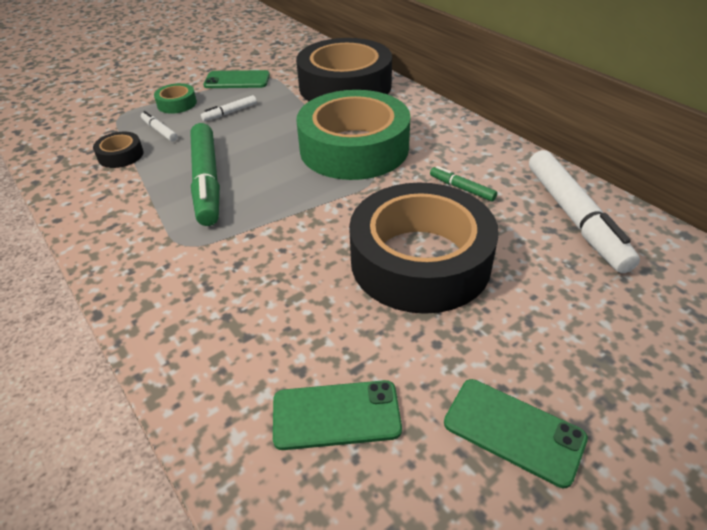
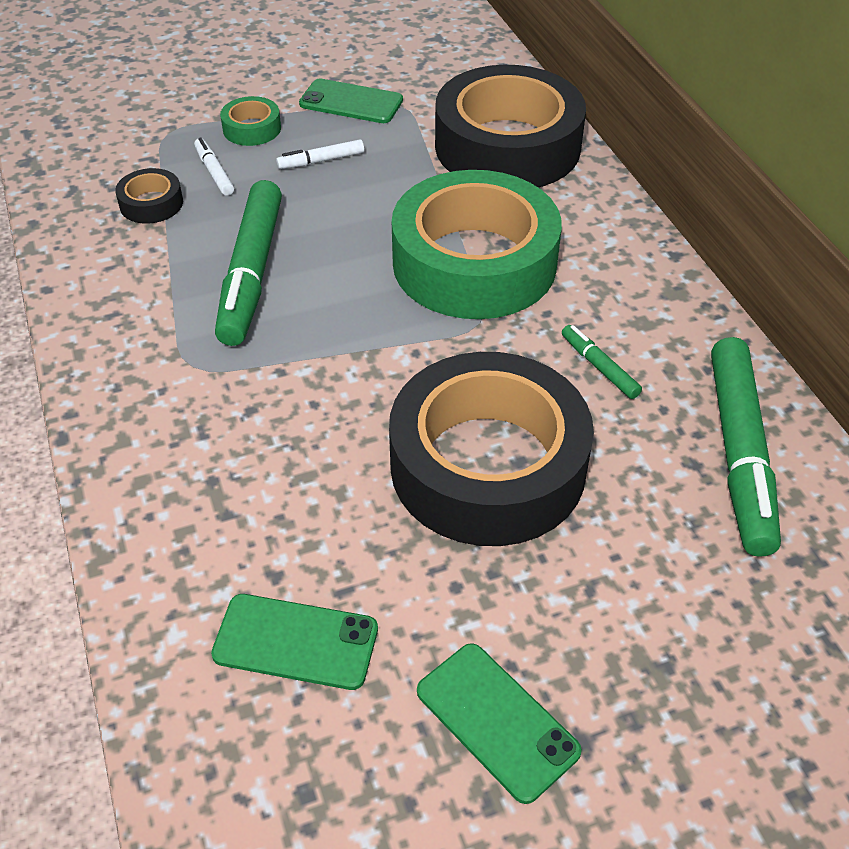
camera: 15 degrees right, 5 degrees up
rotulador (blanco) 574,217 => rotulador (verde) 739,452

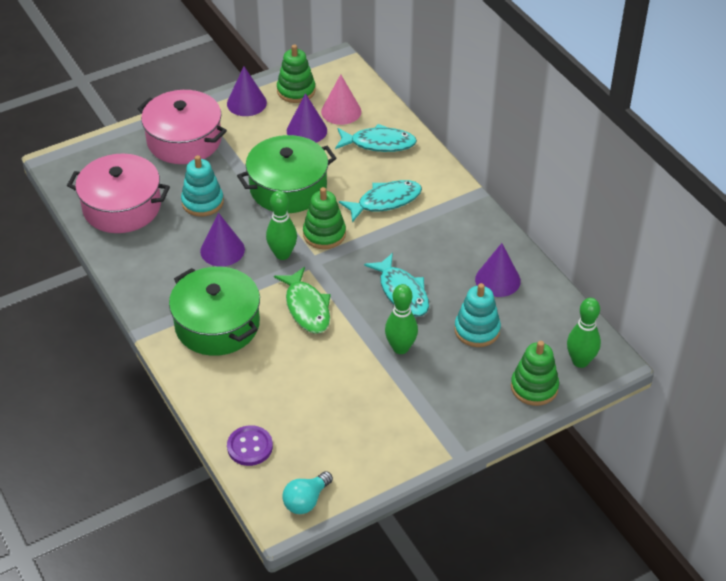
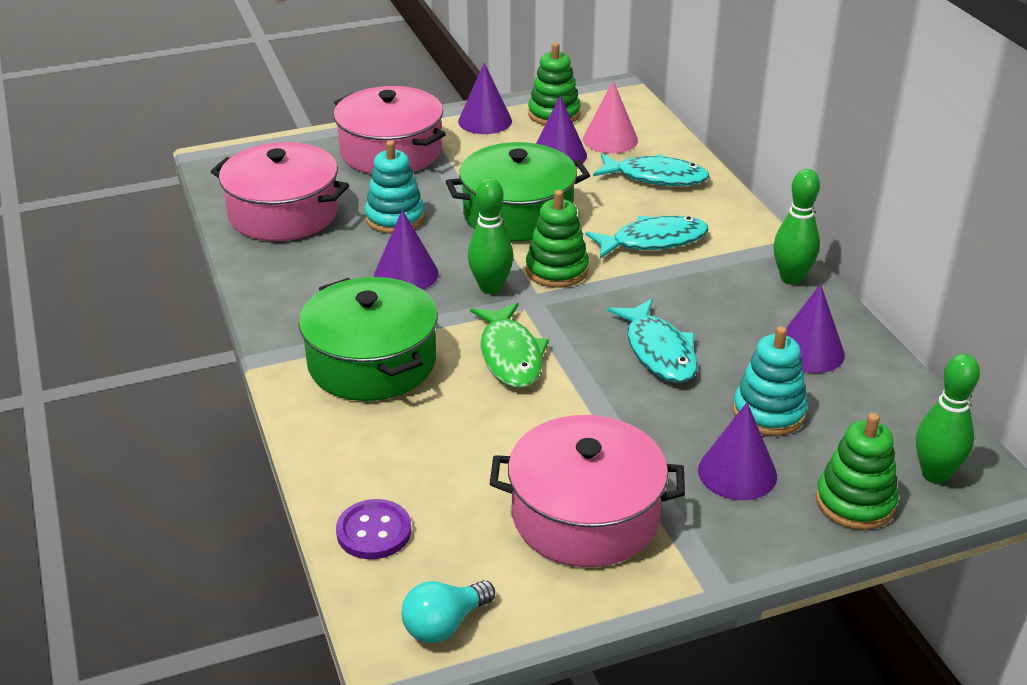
camera: 10 degrees right, 10 degrees down
bolo (verde) 400,348 => bolo (verde) 791,278, shifted
nothing => olla (rosa) 585,515
nothing => cono (morado) 737,472

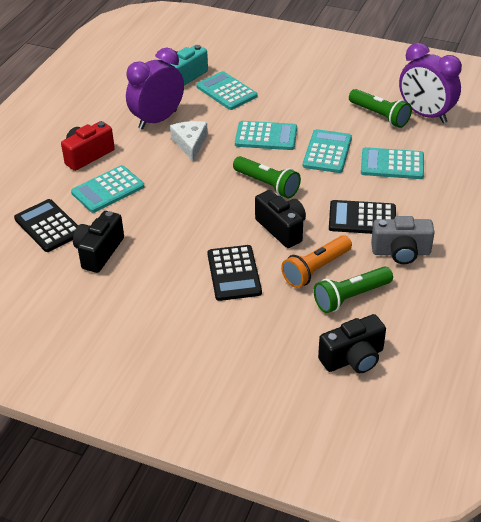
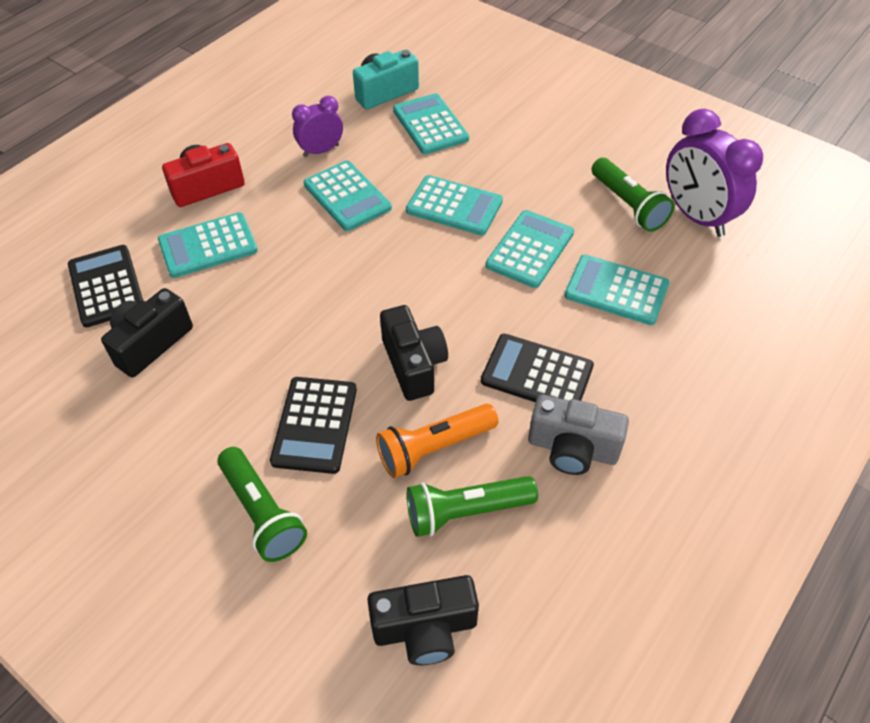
camera: 15 degrees right, 10 degrees up
despertador (morado) 157,120 => despertador (morado) 321,151, x0.58
queso (blanco) 190,143 => calculadora (turquesa) 347,196
lámpara de mano (verde) 267,185 => lámpara de mano (verde) 262,513, shifted

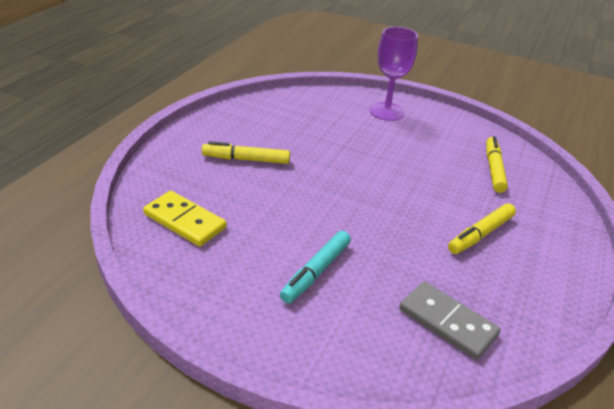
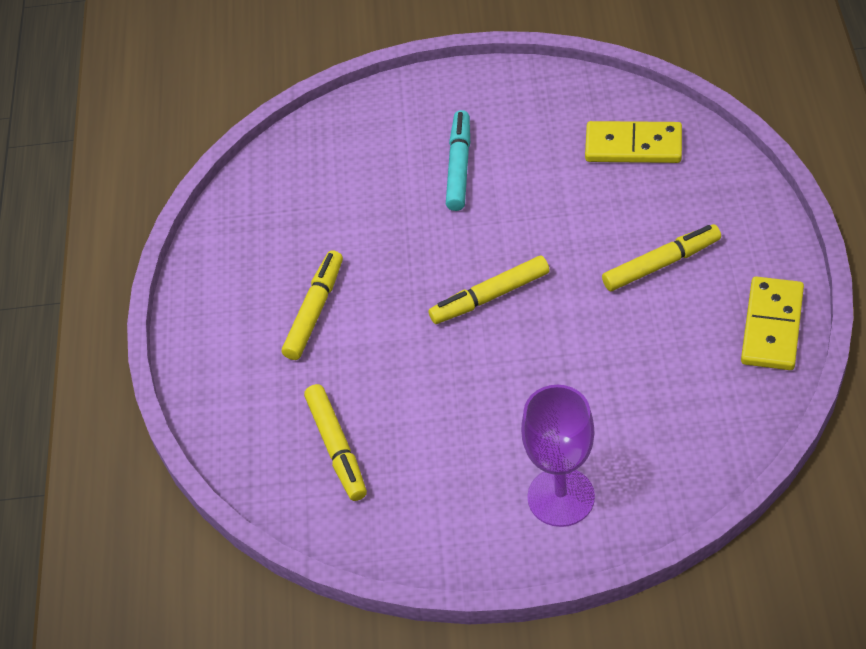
camera: 160 degrees right, 15 degrees up
ficha de dominó (gris) 447,322 => nothing
nothing => rotulador (amarillo) 490,297
nothing => ficha de dominó (amarillo) 772,326

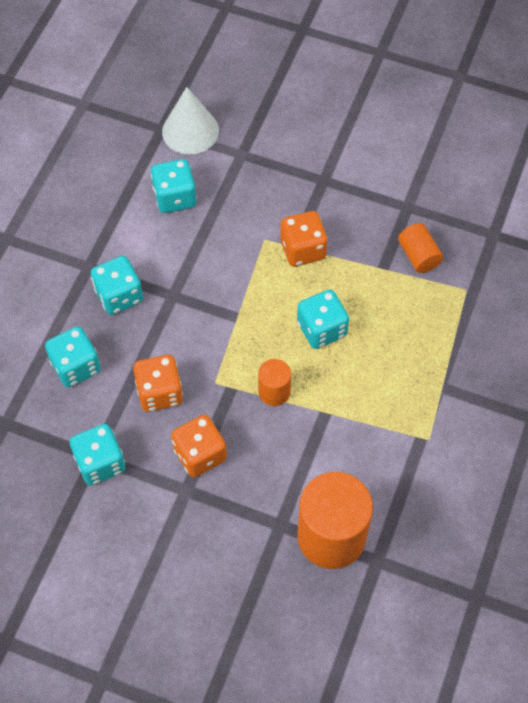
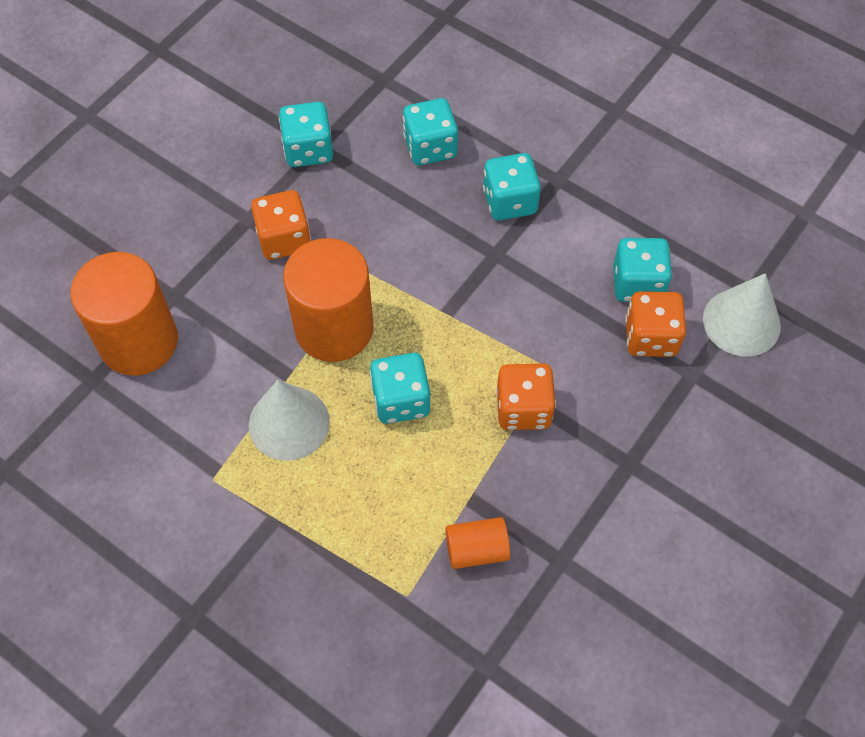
camera: 105 degrees right, 0 degrees up
dado (naranja) 159,392 => dado (naranja) 650,337, shifted
cilindro (naranja) 274,392 => cilindro (naranja) 334,328, x2.02
nothing => cono (blanco) 289,423

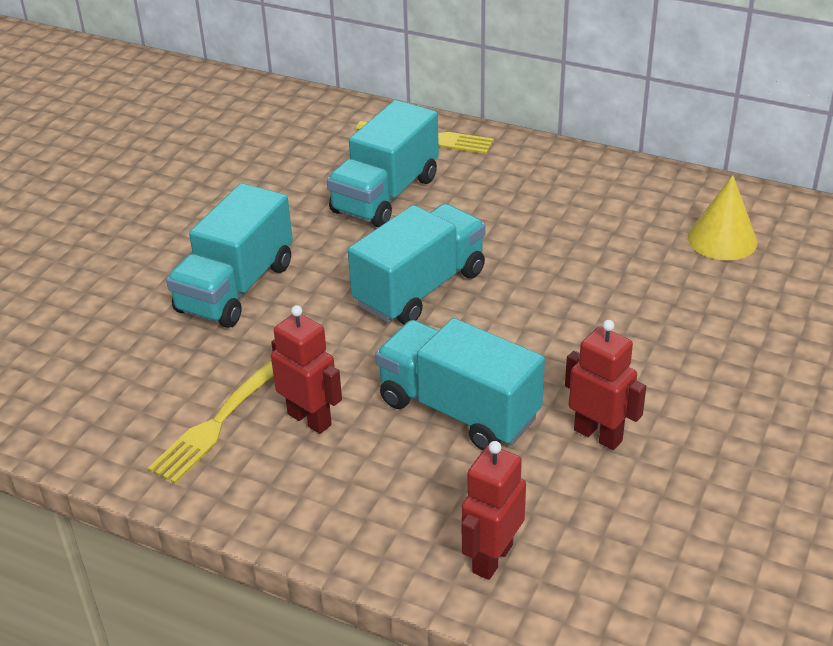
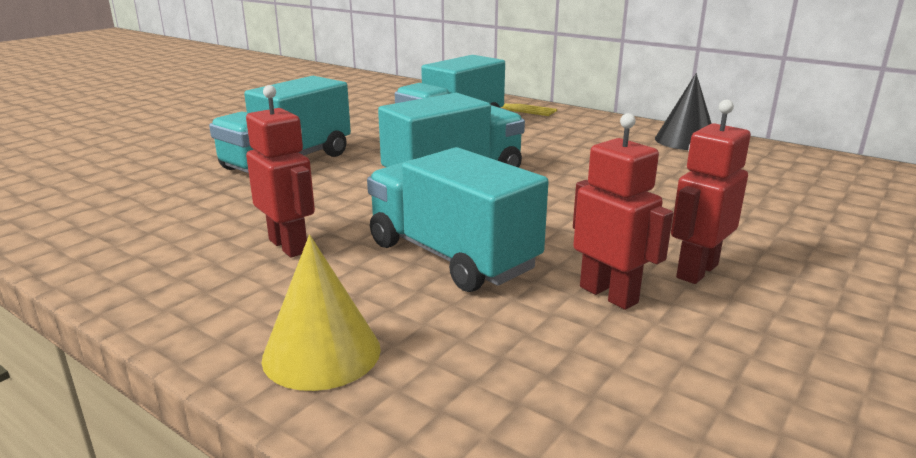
camera: 10 degrees right, 15 degrees down
tenedor (amarillo) 215,425 => nothing
robot (rojo) 492,558 => robot (rojo) 696,271, shifted
cono (amarillo) 722,239 => cono (amarillo) 321,353, shifted
nothing => cono (negro) 685,140

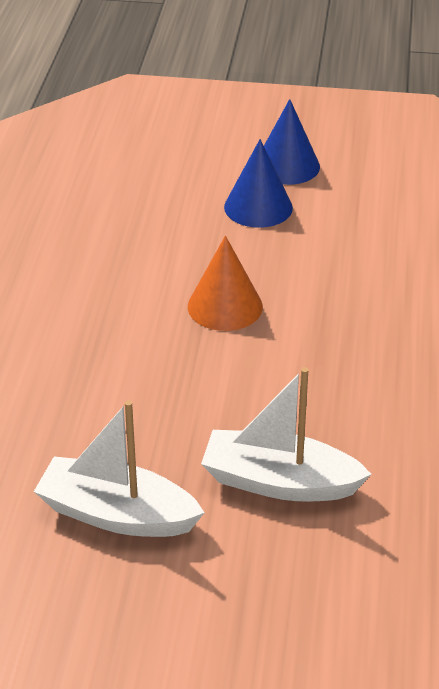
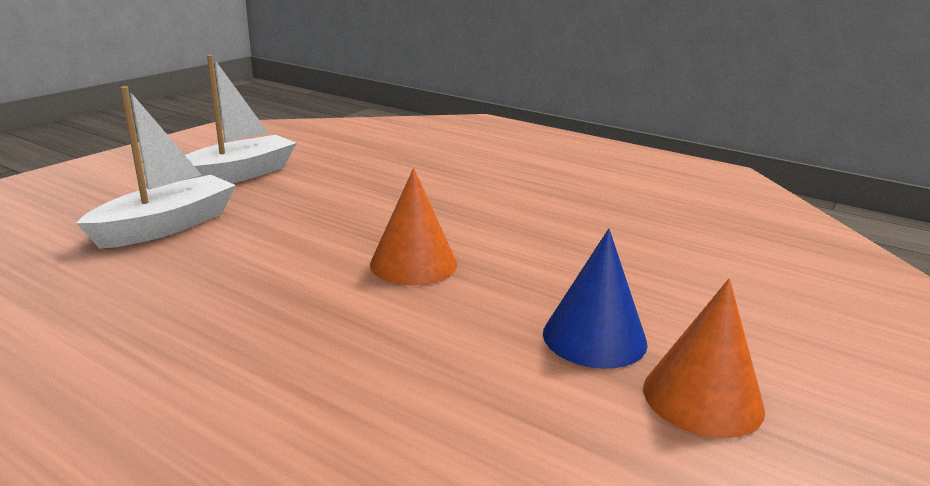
camera: 115 degrees right, 15 degrees down
cono (azul) 287,166 => cono (naranja) 702,398

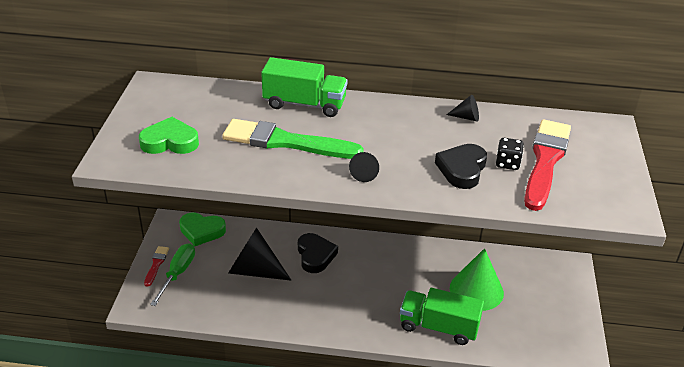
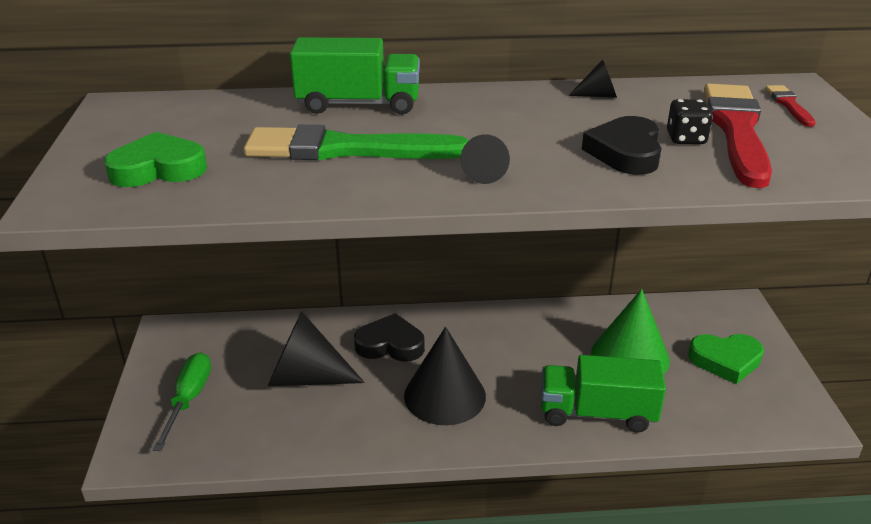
camera: 10 degrees left, 5 degrees down
pincel (rojo) 156,264 => pincel (rojo) 789,105, shifted
corazón (verde) 202,231 => corazón (verde) 725,361, shifted
corazón (negro) 315,255 => corazón (negro) 390,344, 60 degrees counterclockwise
nothing => cono (negro) 444,395

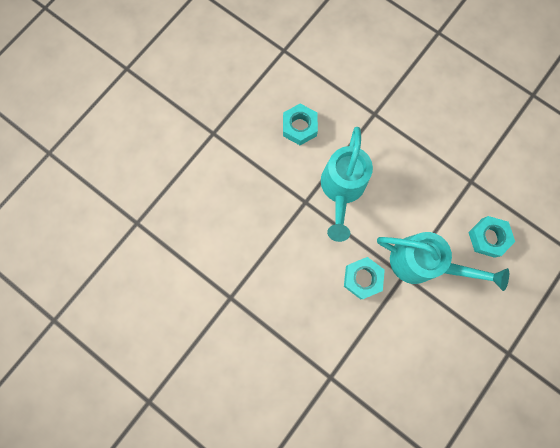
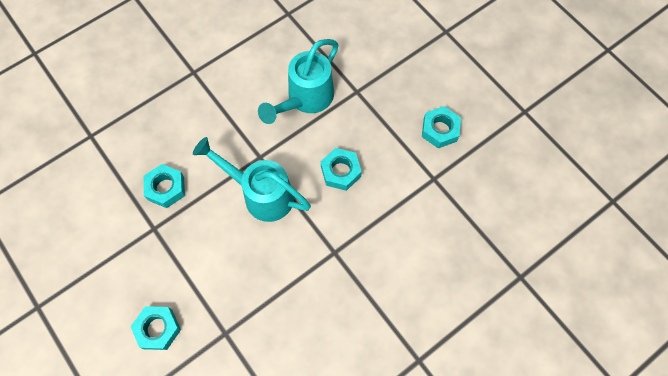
camera: 105 degrees right, 10 degrees down
regadera (turquesa) 423,263 => regadera (turquesa) 305,100, shifted
nothing => tuerca (turquesa) 440,130

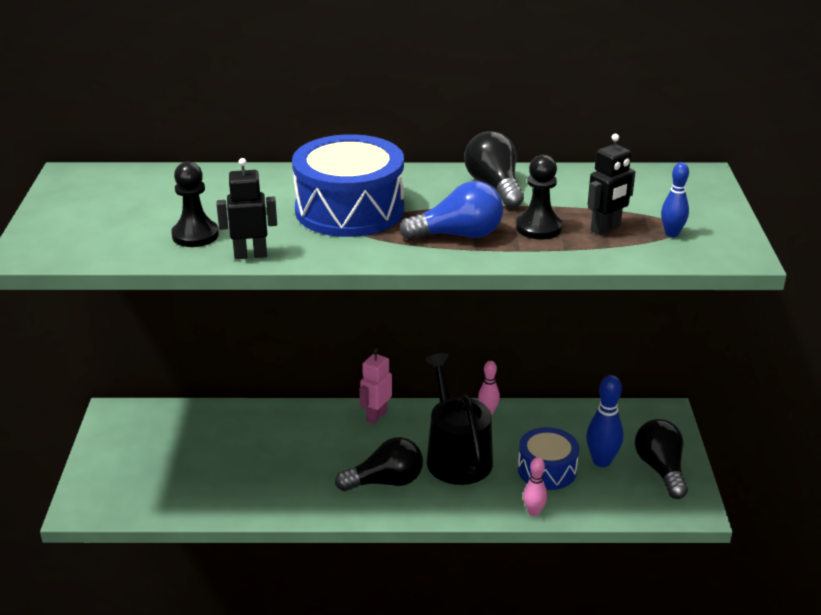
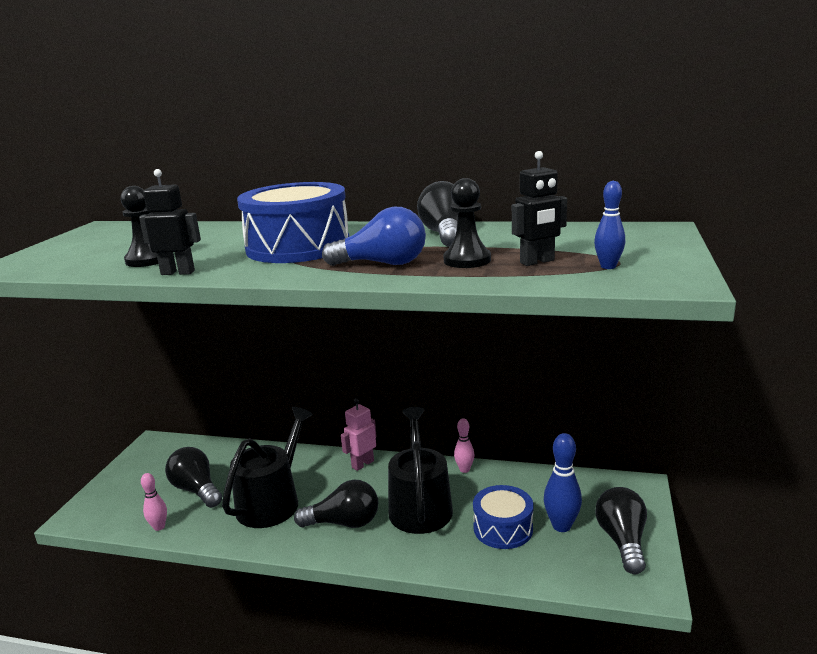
camera: 15 degrees right, 10 degrees down
bolo (rosa) 533,512 => bolo (rosa) 159,527, shifted
nothing => bombilla (negro) 196,490
nothing => regadera (negro) 272,501

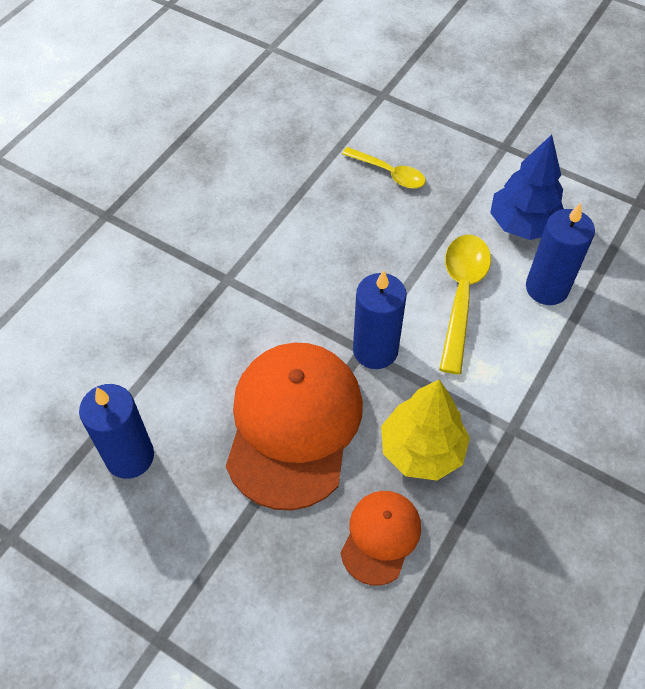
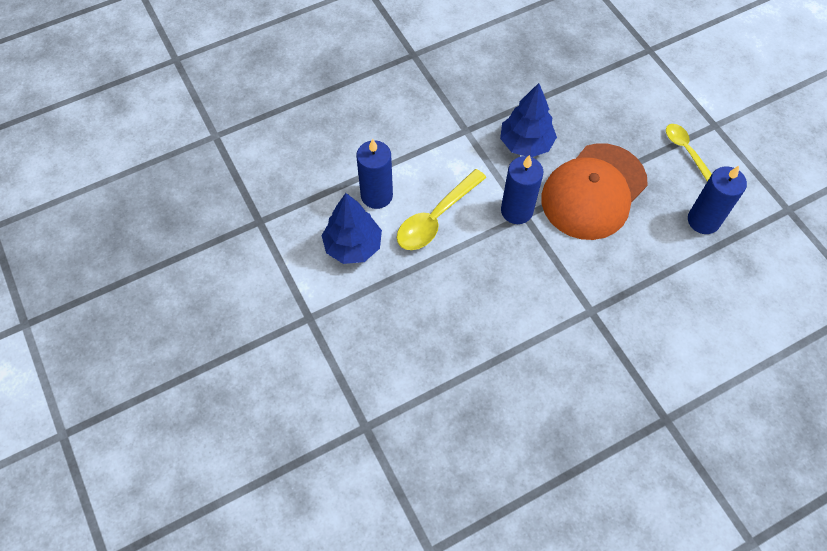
camera: 150 degrees left, 5 degrees up
gorra (naranja) 380,537 => nothing
cuchara (amarillo) 389,173 => cuchara (amarillo) 685,150, shifted
árbol (amarillo) 421,450 => árbol (azul) 526,144

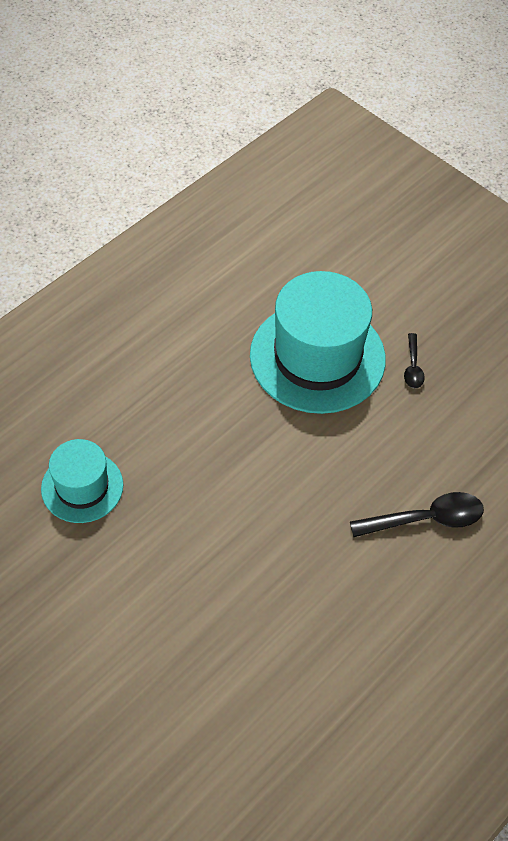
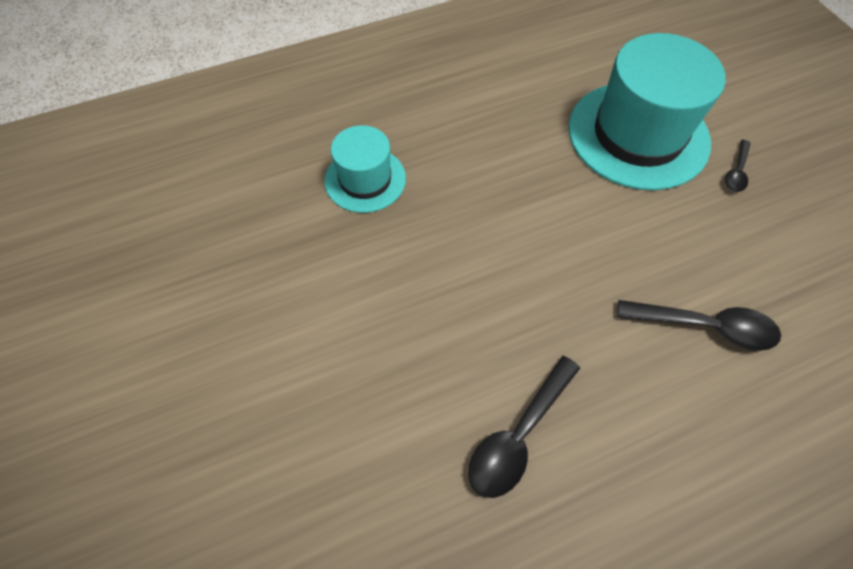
camera: 25 degrees right, 5 degrees up
nothing => cuchara (negro) 518,435

